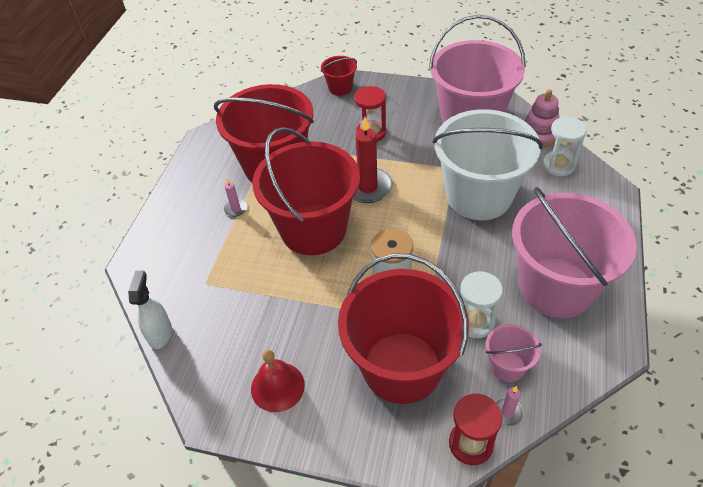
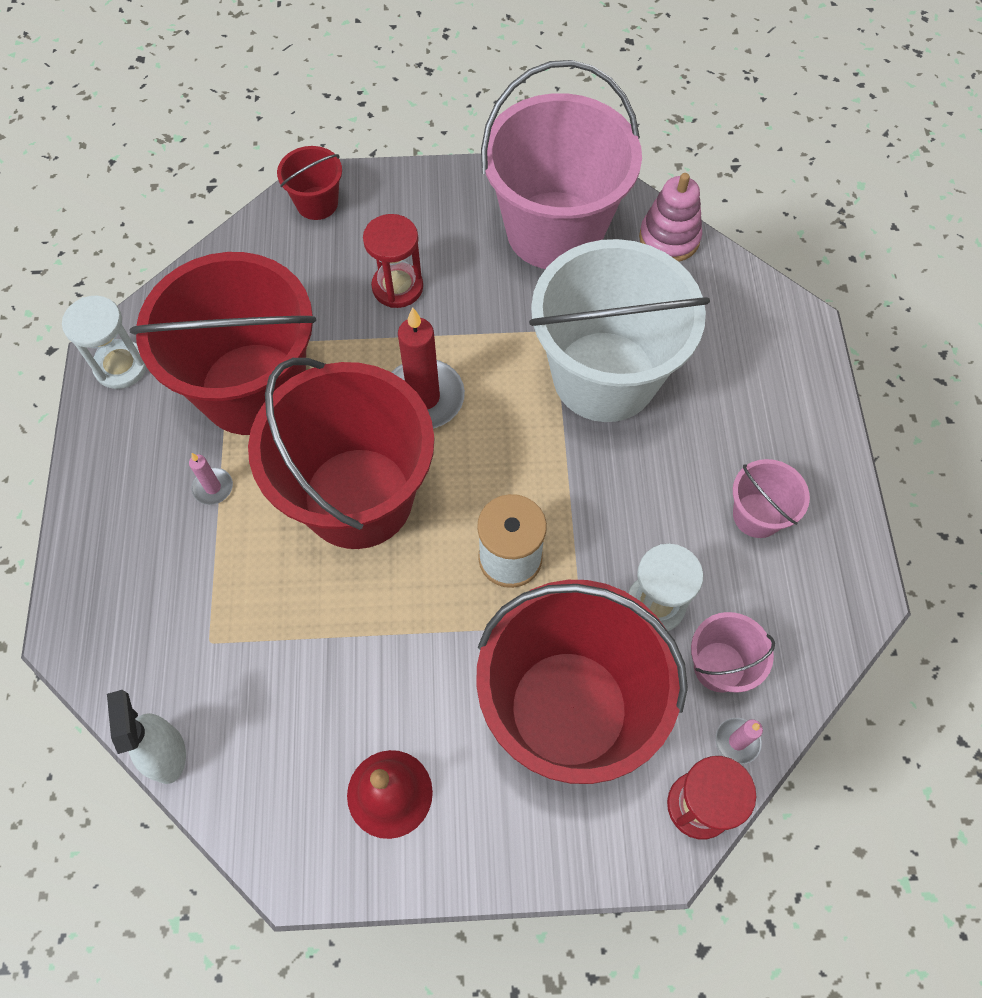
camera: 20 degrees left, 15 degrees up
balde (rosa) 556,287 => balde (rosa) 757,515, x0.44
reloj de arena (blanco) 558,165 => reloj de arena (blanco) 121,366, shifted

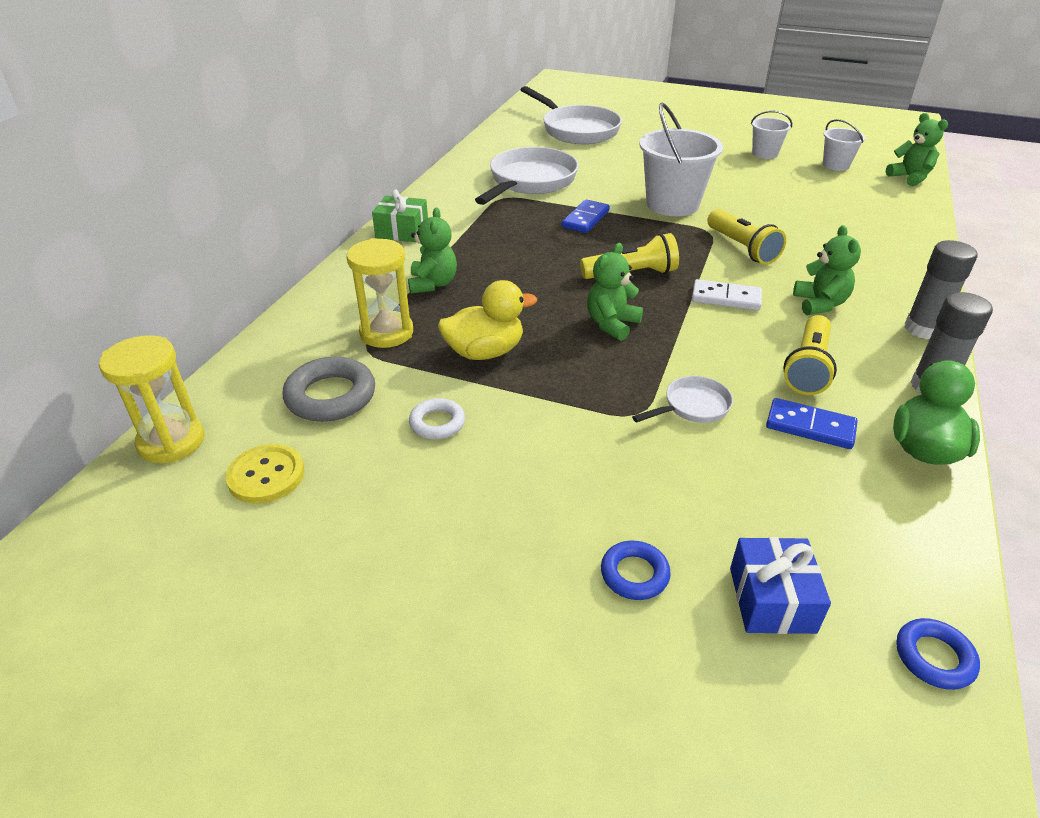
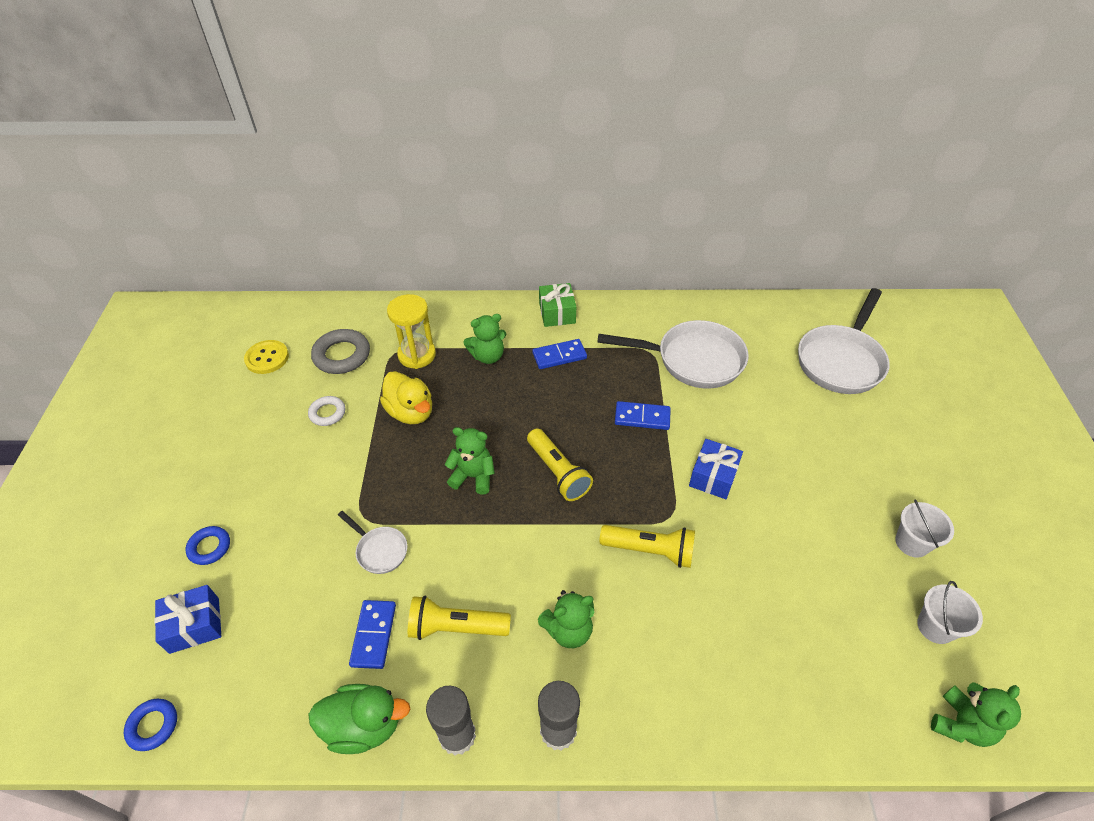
camera: 70 degrees right, 10 degrees up
reloj de arena (amarillo) 171,441 => nothing
balde (blanco) 672,204 => regalo (azul) 713,476
ficha de dominó (blanco) 726,298 => nothing
lámpara de mano (amarillo) 742,248 => lámpara de mano (amarillo) 650,550, 120 degrees counterclockwise
nothing => ficha de dominó (azul) 559,356

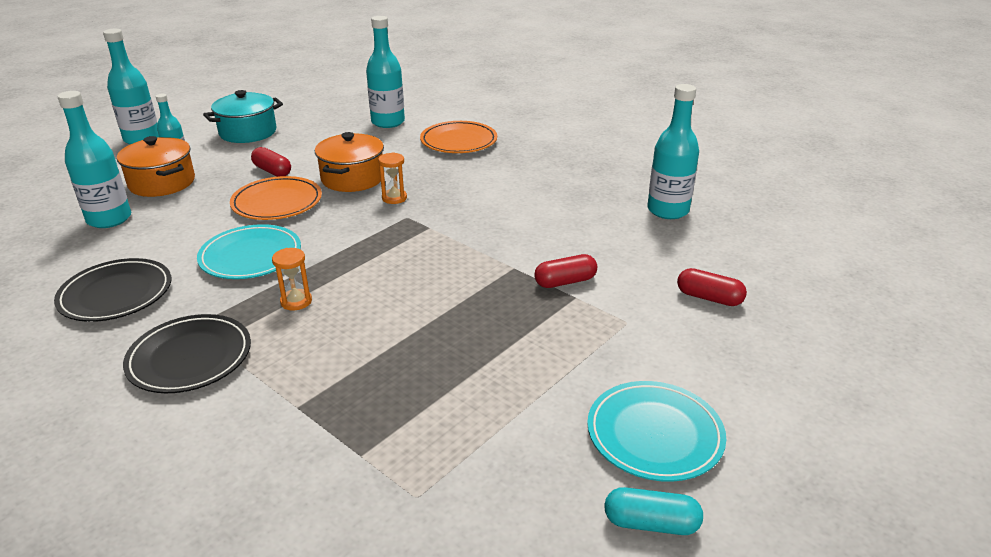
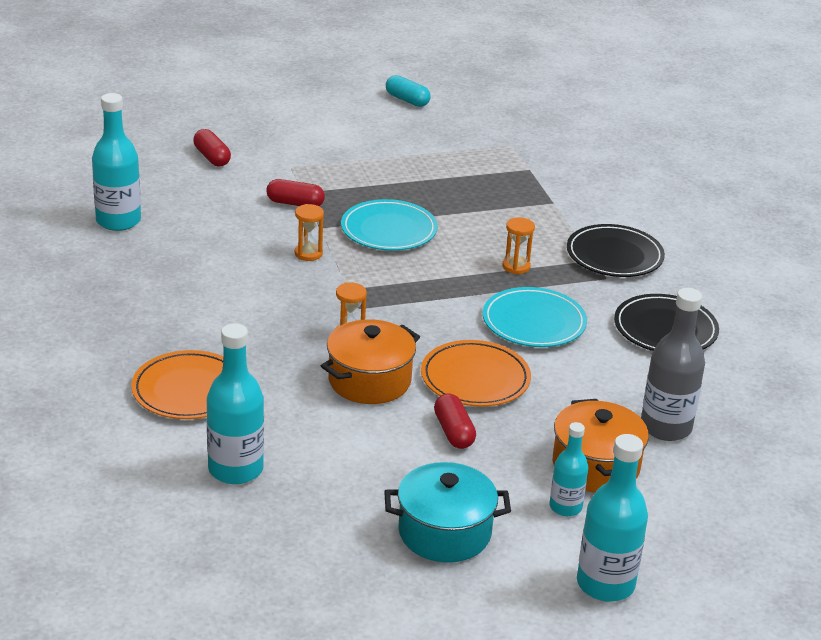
camera: 150 degrees left, 0 degrees up
botella (turquesa) 109,219 => botella (gris) 666,427
plato (turquesa) 654,434 => plato (turquesa) 389,230, shifted
nothing => reloj de arena (naranja) 308,253

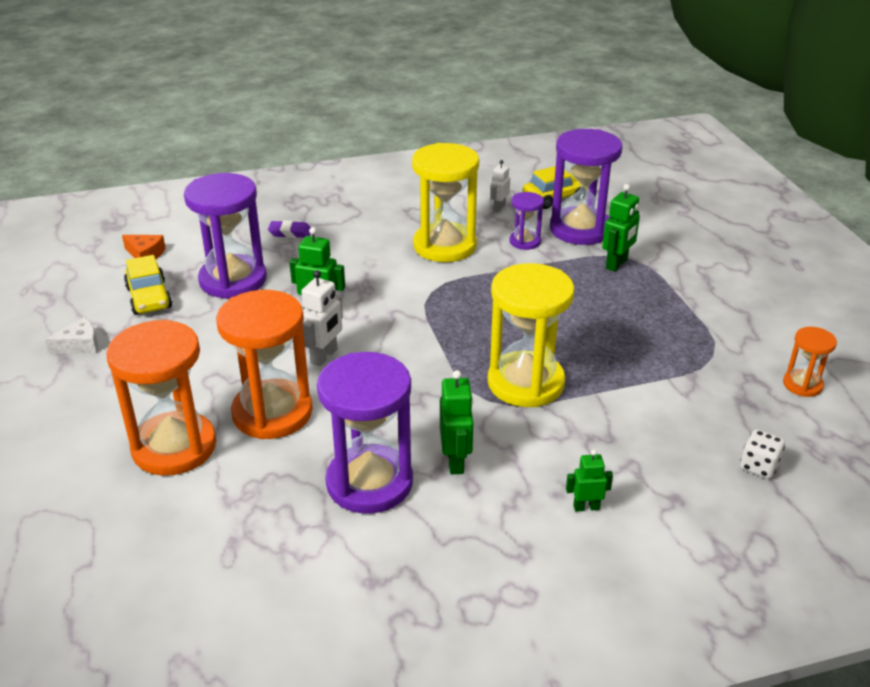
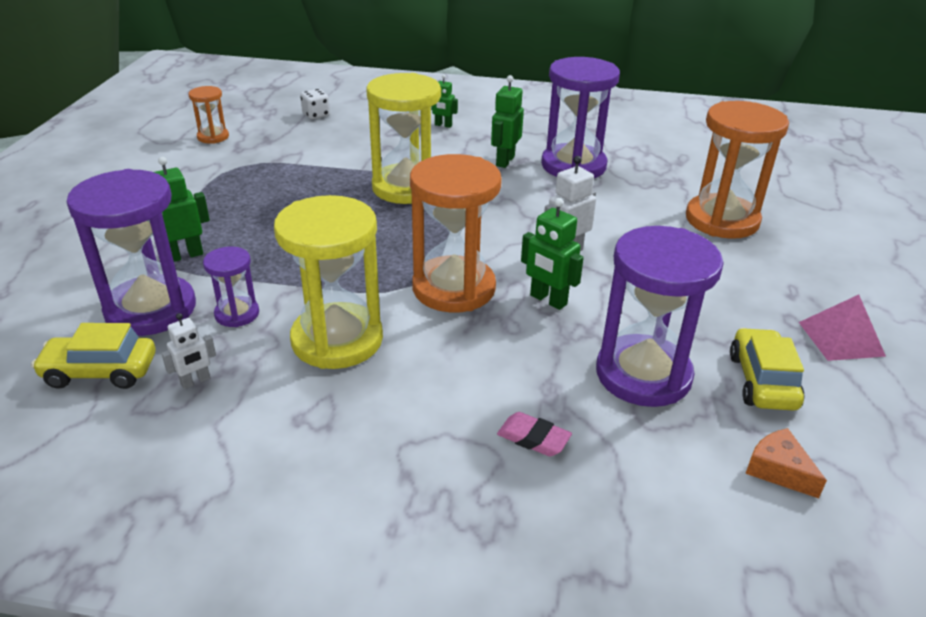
camera: 155 degrees left, 0 degrees up
queso (blanco) 80,345 => pirámide (rosa) 841,339
reloj de arena (naranja) 272,413 => reloj de arena (naranja) 453,288, shifted
goma de borrar (morado) 290,233 => goma de borrar (rosa) 533,438

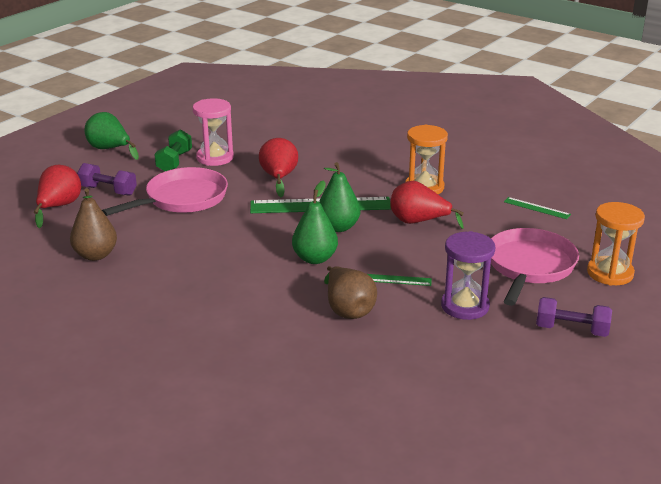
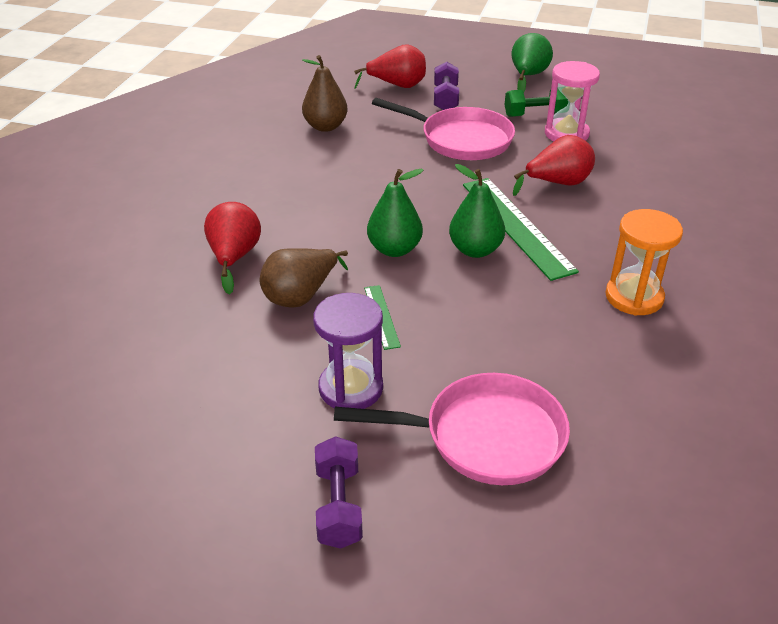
camera: 70 degrees right, 10 degrees up
pera (rojo) 418,222 => pera (rojo) 234,257, shifted
regla (verde) 536,208 => nothing
reloj de arena (naranja) 610,273 => nothing

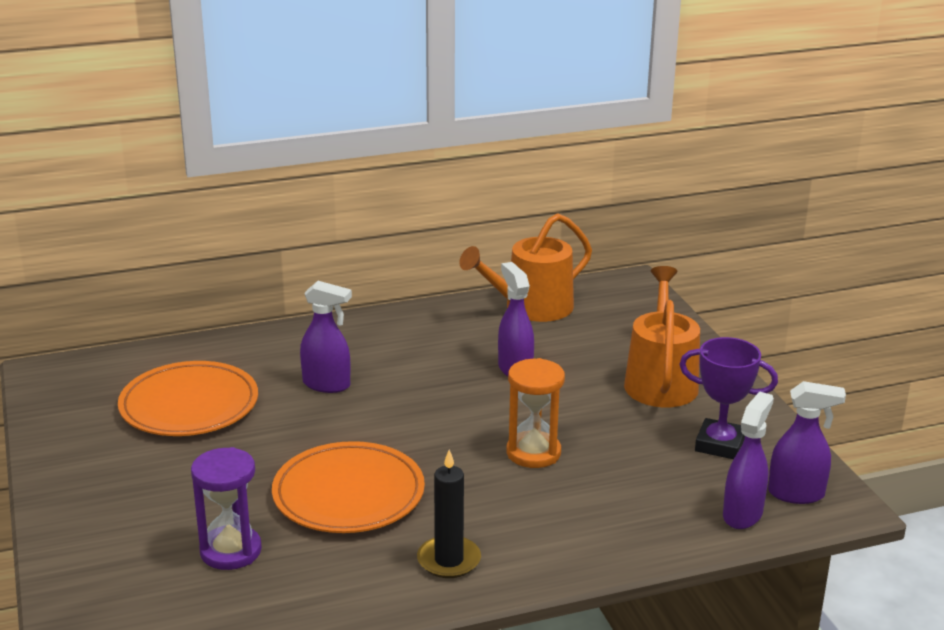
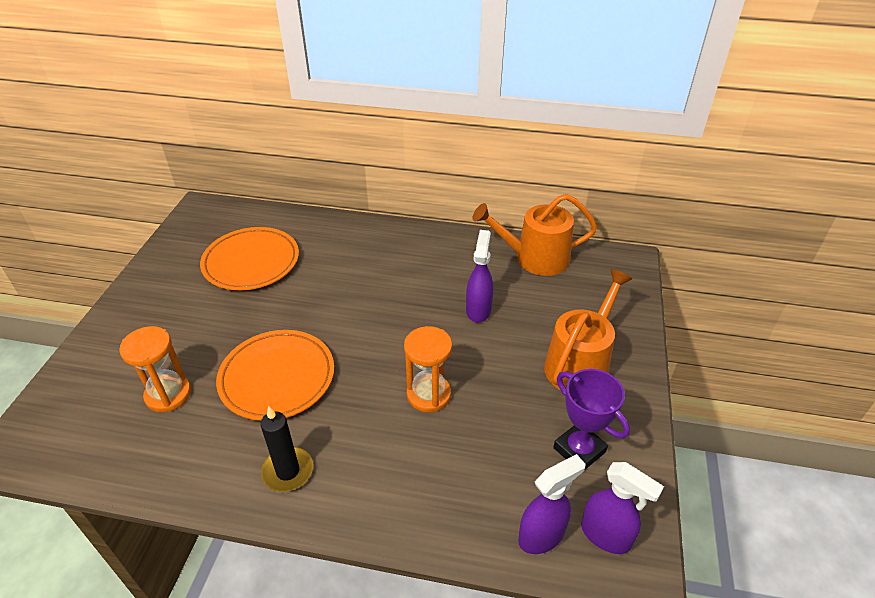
camera: 30 degrees right, 15 degrees up
reloj de arena (morado) 230,551 => reloj de arena (naranja) 168,394
pulverizador (morado) 327,385 => nothing

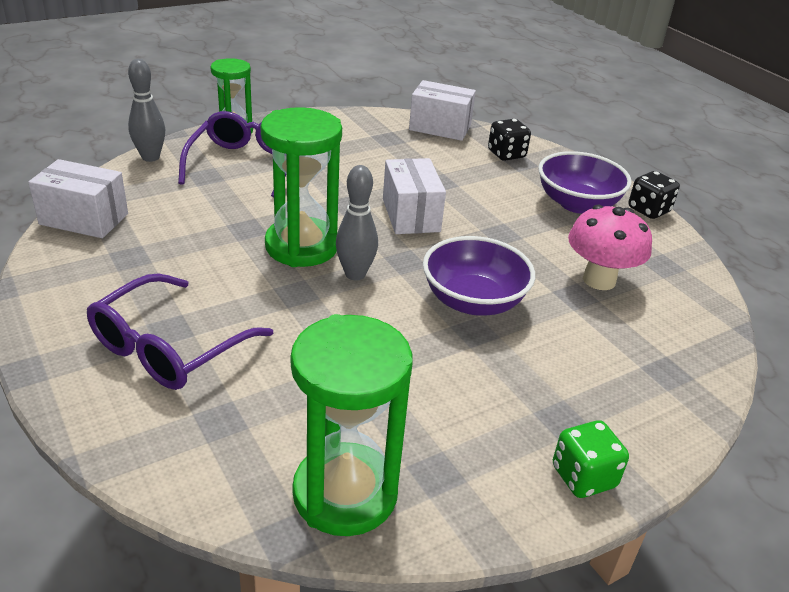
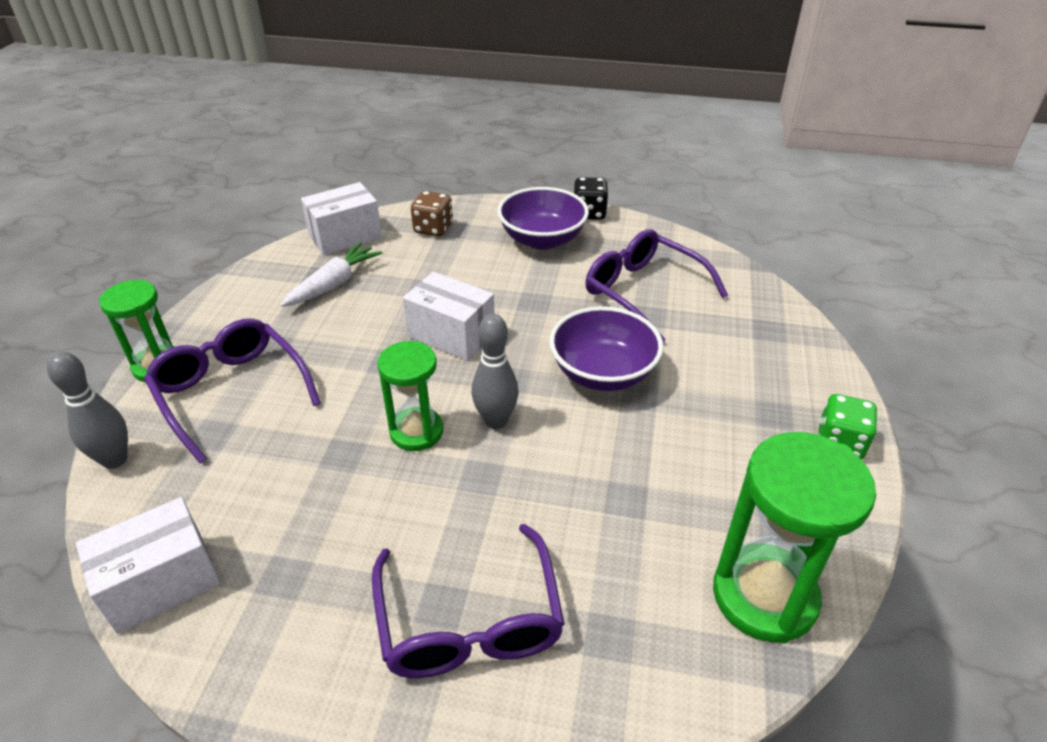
camera: 45 degrees left, 5 degrees up
reloj de arena (verde) 302,246 => reloj de arena (verde) 416,431, x0.63
dado (negro) 506,154 => dado (marrón) 433,228
seta (rosa) 599,280 => gafas (morado) 643,292
nothing => zanahoria (blanco) 334,284

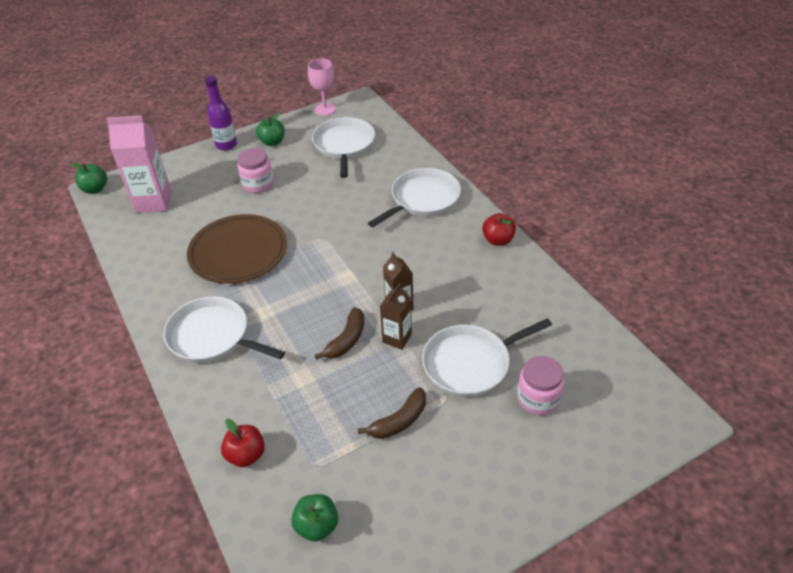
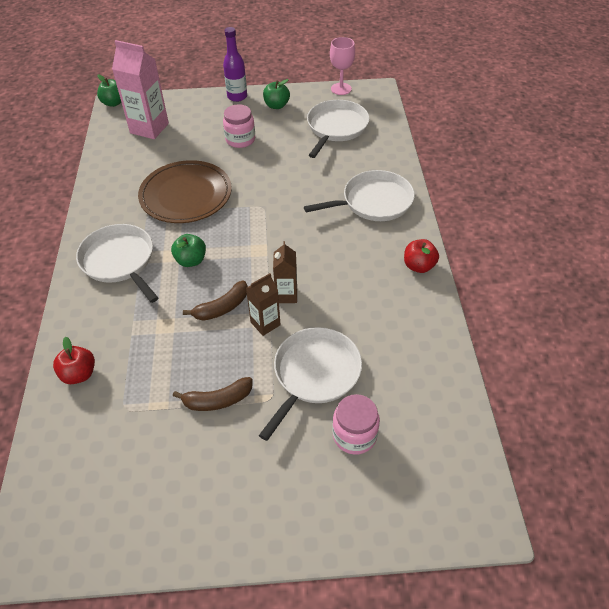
camera: 25 degrees right, 5 degrees up
manzana (verde) 317,526 => manzana (verde) 191,260, shifted
sartén (blanco) 470,363 => sartén (blanco) 314,374, 120 degrees clockwise

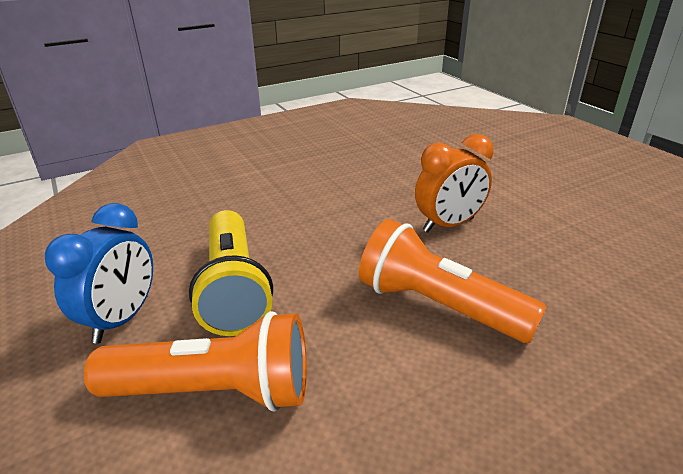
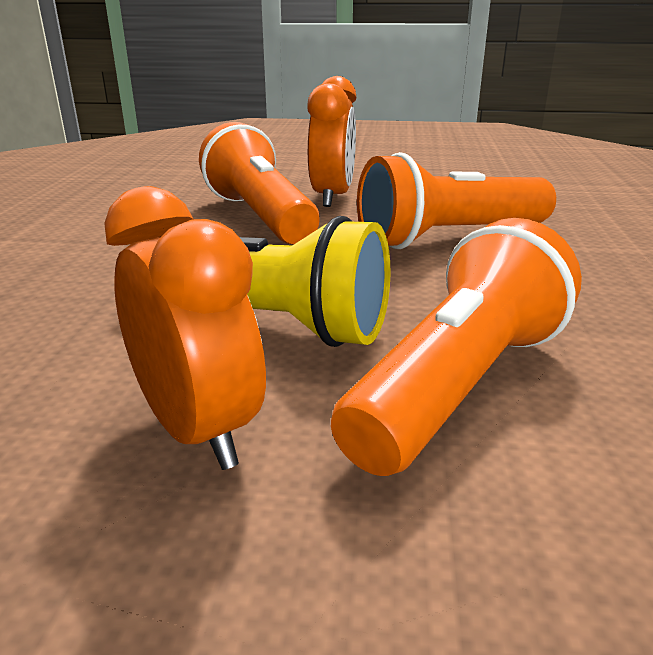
camera: 55 degrees left, 5 degrees down
despertador (azul) 122,319 => despertador (naranja) 198,429
nothing => lámpara de mano (naranja) 260,216

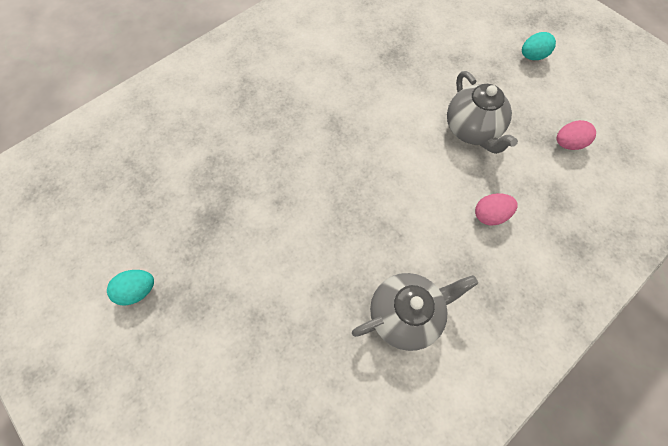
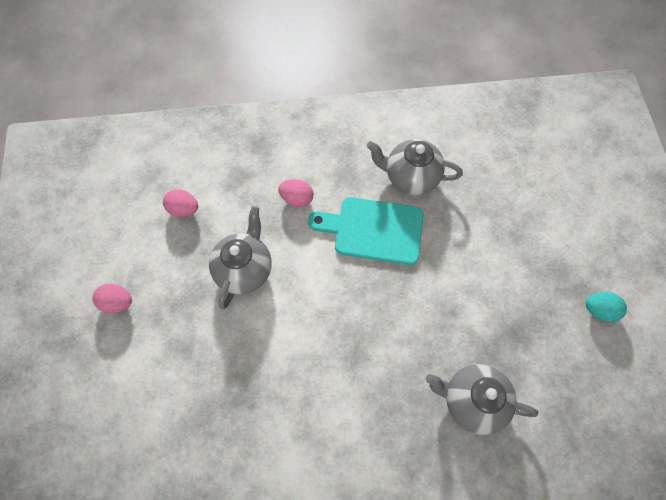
camera: 145 degrees left, 0 degrees up
huevo (turquesa) 532,56 => huevo (rosa) 117,302
nothing => tabla de cortar (turquesa) 373,230
nothing => tetera (gris) 472,401

